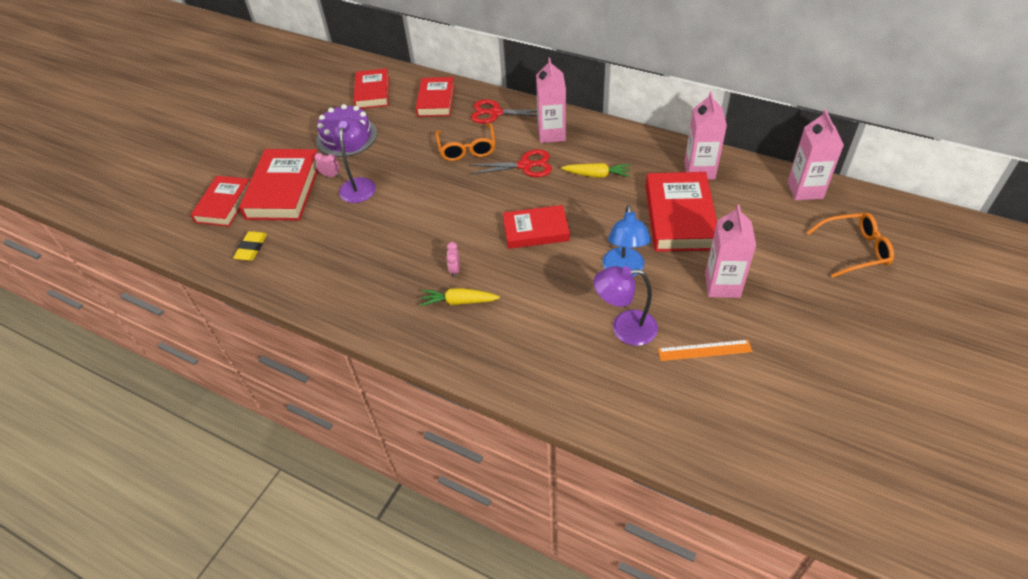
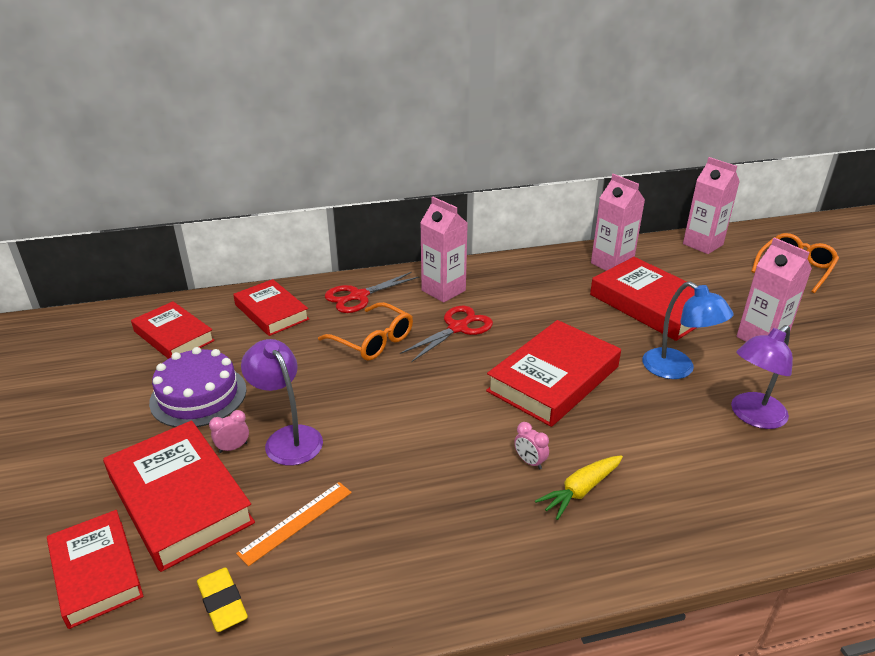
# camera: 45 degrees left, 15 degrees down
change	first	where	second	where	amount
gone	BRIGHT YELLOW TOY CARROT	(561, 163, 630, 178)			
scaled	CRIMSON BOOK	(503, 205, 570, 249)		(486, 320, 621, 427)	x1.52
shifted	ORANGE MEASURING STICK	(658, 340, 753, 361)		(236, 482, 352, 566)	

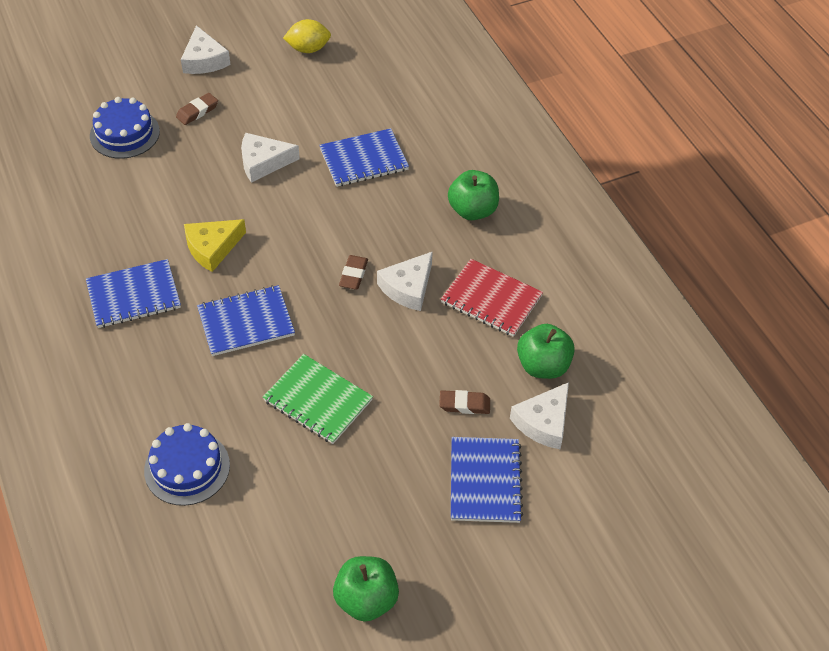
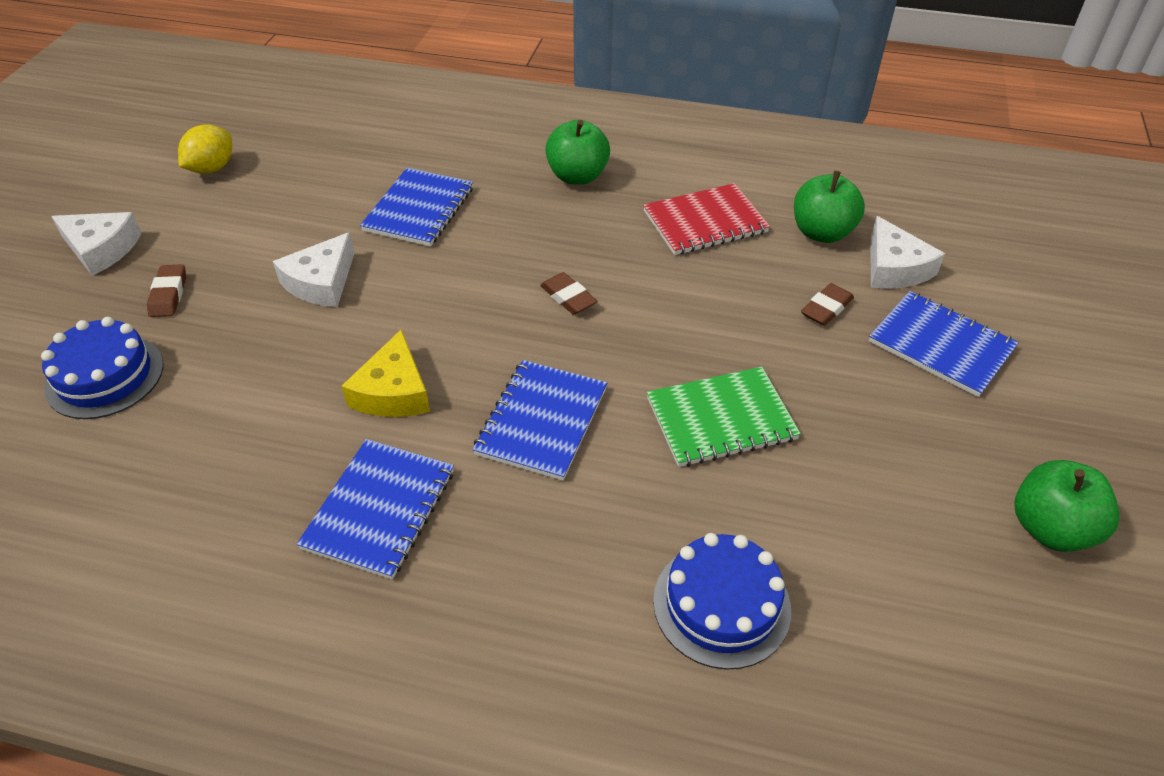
# camera: 50 degrees left, 5 degrees down
change	first	where	second	where	amount
gone	WHITE CHEESE WEDGE	(377, 251, 433, 311)			

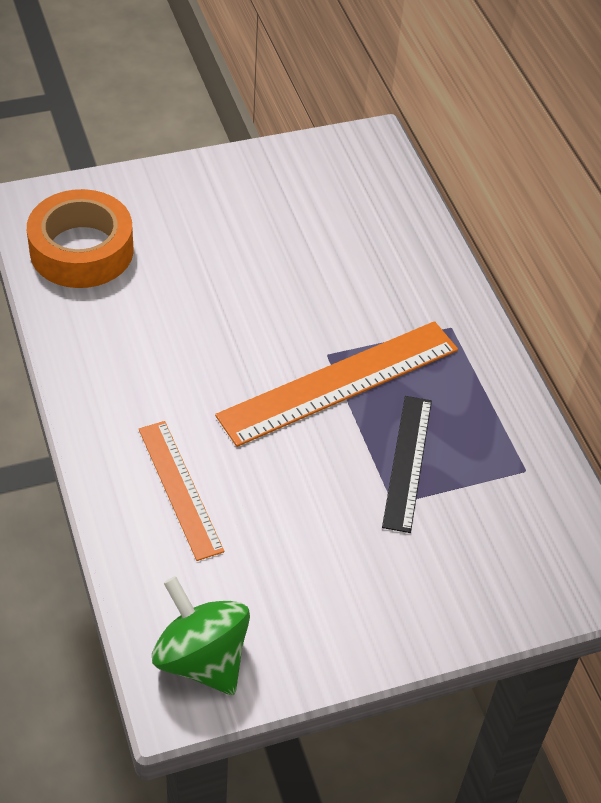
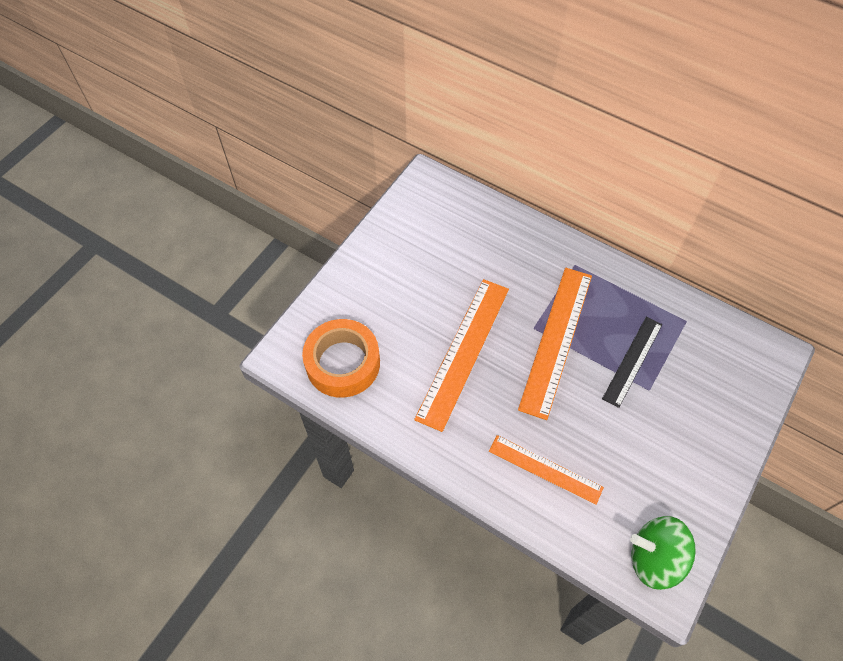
# camera: 35 degrees left, 10 degrees up
change	first	where	second	where	amount
rotated	EBONY MEASURING STICK	(382, 396, 432, 533)		(602, 317, 662, 408)	60 degrees clockwise
new			ORANGE MEASURING STICK	(414, 279, 509, 432)	

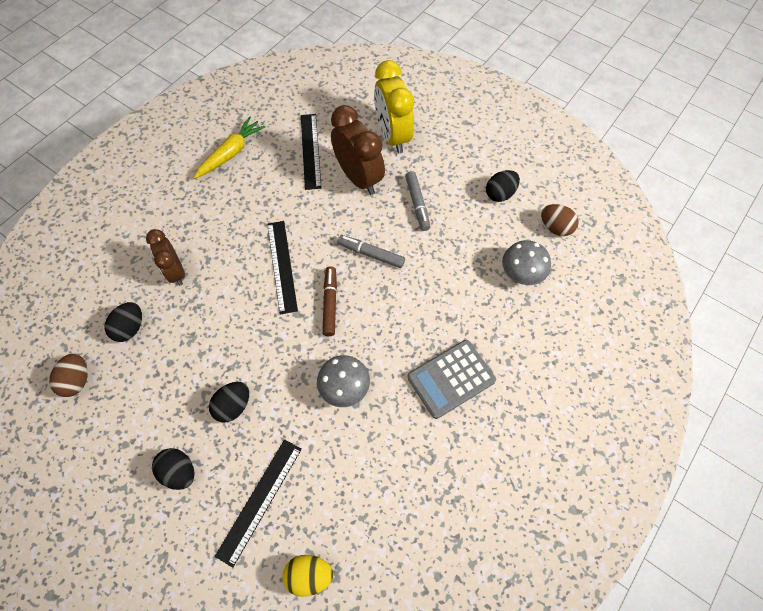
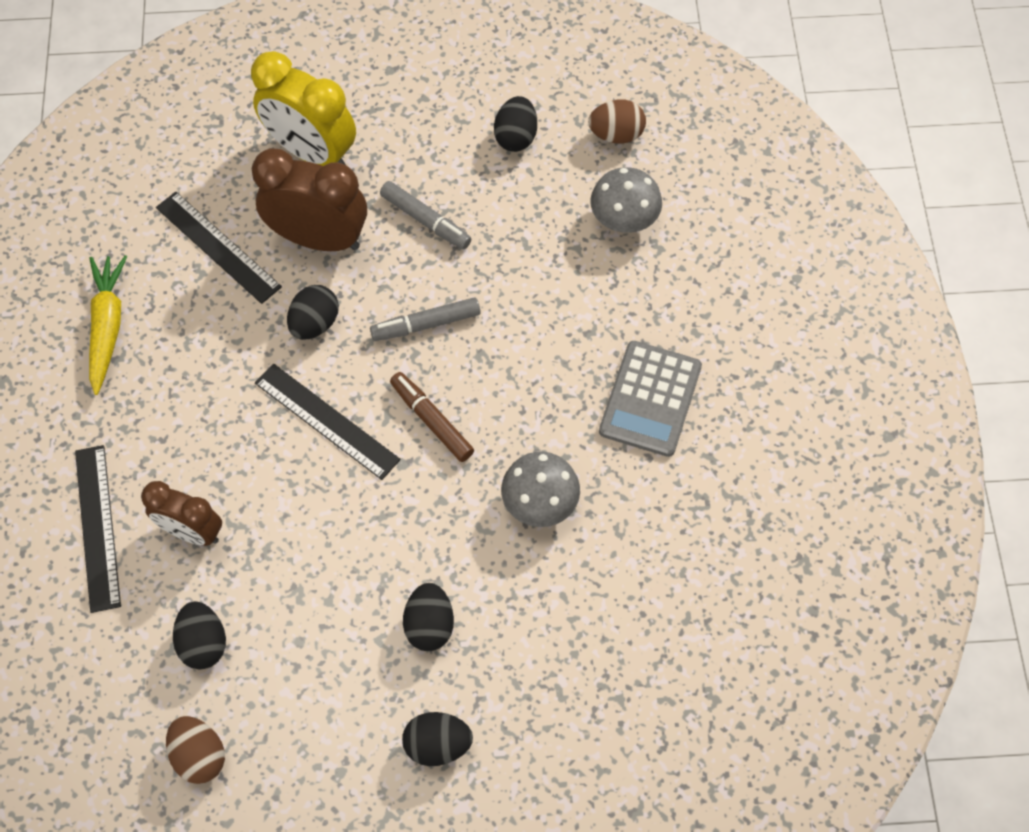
# camera: 40 degrees left, 0 degrees up
change	first	where	second	where	amount
shifted	EBONY MEASURING STICK	(215, 439, 302, 568)		(75, 445, 121, 613)	
gone	BRIGHT YELLOW EGG	(282, 555, 333, 597)			
new			EBONY EGG	(287, 285, 339, 340)	

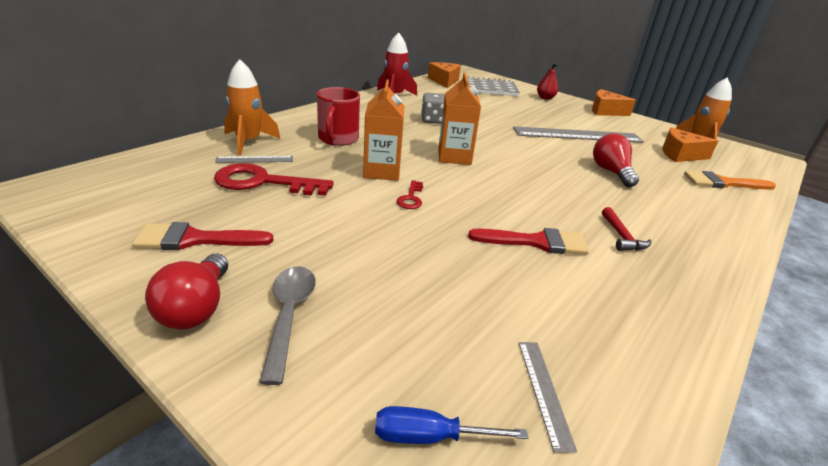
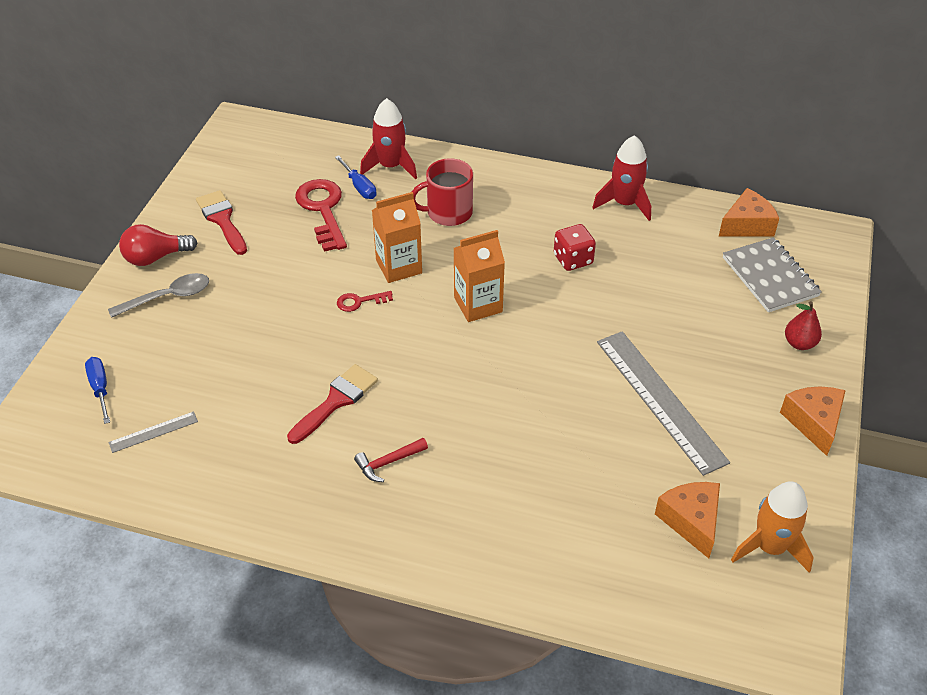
# camera: 70 degrees right, 15 degrees up
change	first	where	second	where	amount
repainted	ORANGE ROCKET	(224, 59, 280, 155)	CRIMSON ROCKET	(360, 98, 417, 179)	
repainted	ASH-GREY DIE	(421, 93, 445, 124)	CRIMSON DIE	(554, 224, 596, 271)	
gone	CRIMSON LIGHTBULB	(593, 133, 639, 187)			
swapped	ASH-GREY MEASURING STICK	(215, 156, 293, 163)	COBALT FLAT SCREWDRIVER	(335, 155, 376, 199)	
gone	ORANGE PAINTBRUSH	(684, 171, 776, 190)			
rotated	CRIMSON PAINTBRUSH	(468, 228, 589, 255)		(287, 364, 378, 444)	120 degrees counterclockwise

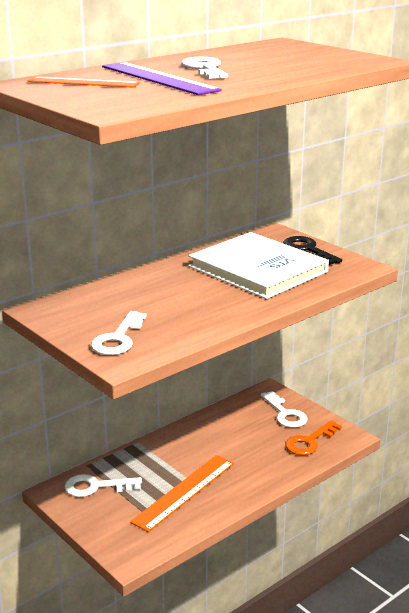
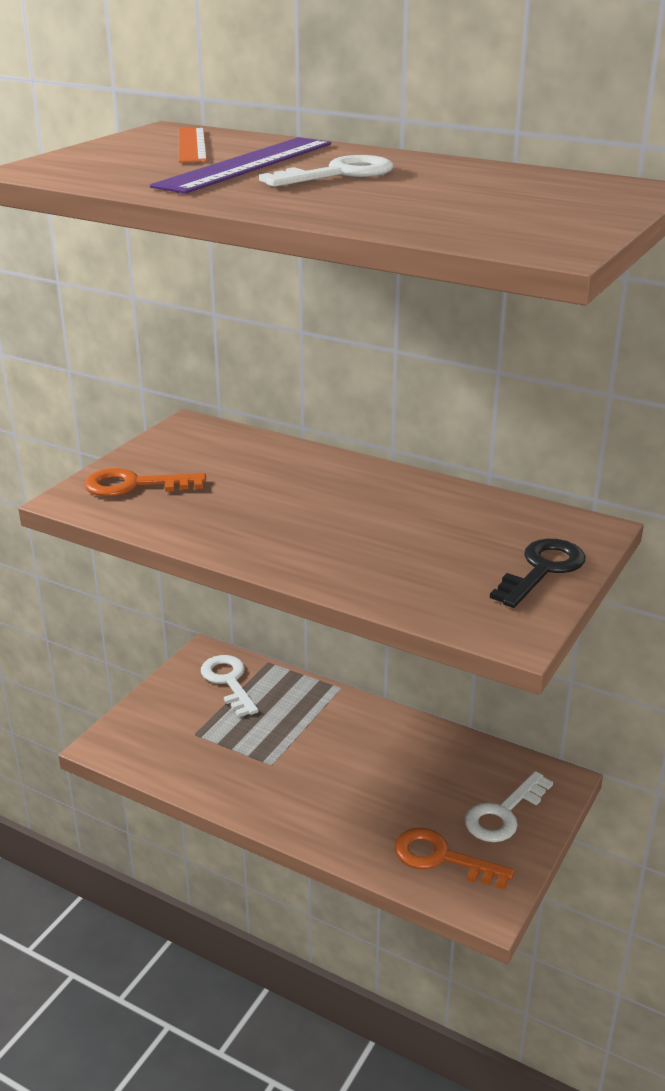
# camera: 70 degrees right, 5 degrees up
change	first	where	second	where	amount
gone	WHITE BOOK	(189, 232, 329, 299)			
repainted	WHITE KEY	(91, 311, 147, 355)	ORANGE KEY	(84, 468, 206, 497)	
gone	ORANGE MEASURING STICK	(130, 455, 234, 532)			

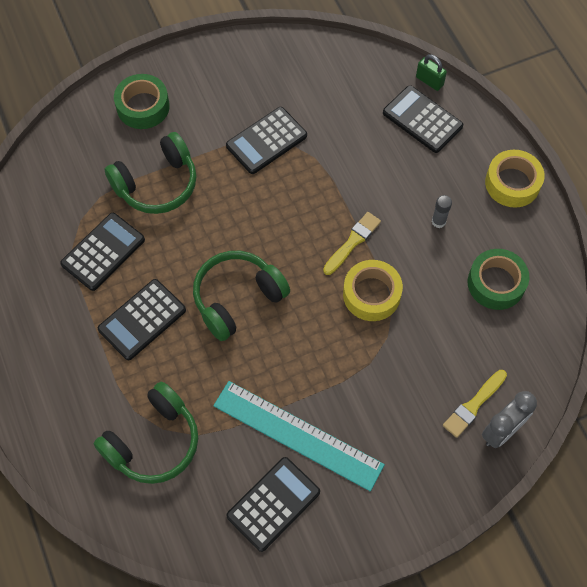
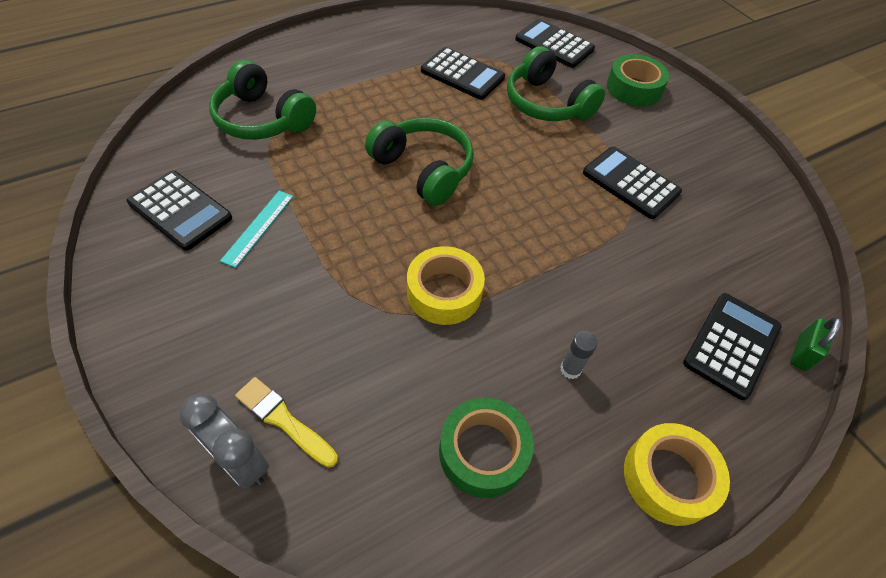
# camera: 80 degrees right, 10 degrees down
change	first	where	second	where	amount
gone	BRIGHT YELLOW PAINTBRUSH	(323, 212, 381, 275)			
shifted	EBONY POCKET CALCULATOR	(98, 279, 186, 360)		(515, 19, 595, 68)	
scaled	TURQUOISE MEASURING STICK	(213, 381, 385, 491)		(220, 191, 294, 268)	x0.50

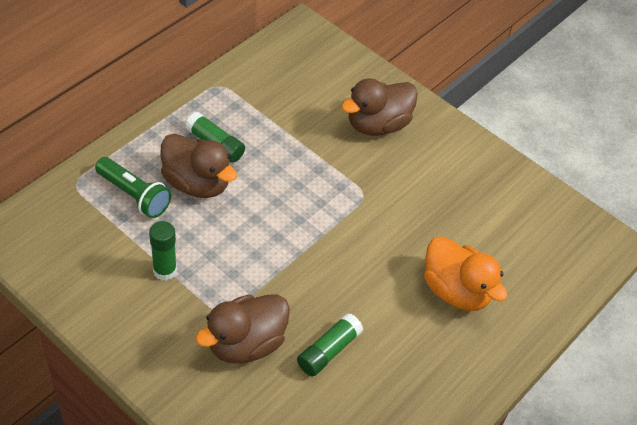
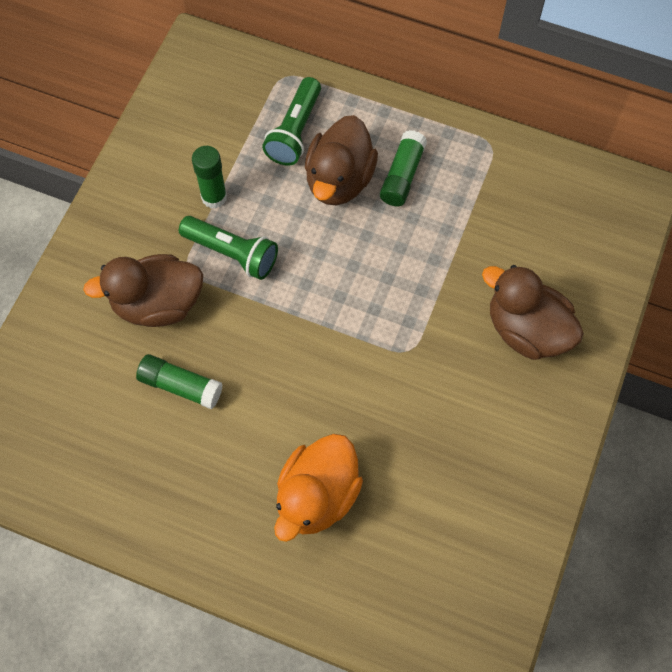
# camera: 75 degrees right, 15 degrees up
change	first	where	second	where	amount
rotated	BROWN RUBBER DUCK	(196, 294, 290, 364)		(83, 254, 203, 327)	45 degrees counterclockwise
new			LEAF-GREEN FLASHLIGHT	(179, 216, 278, 280)	

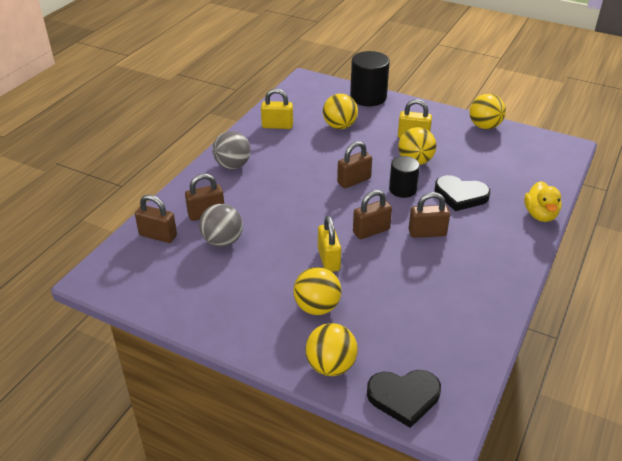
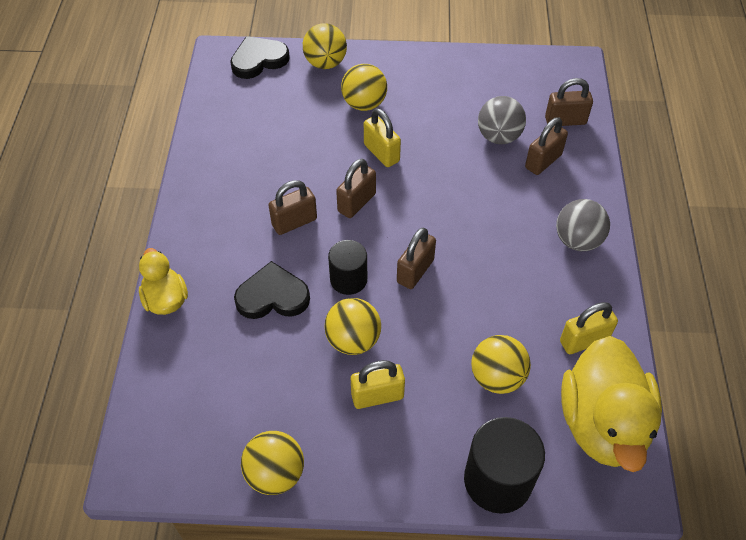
# camera: 155 degrees right, 15 degrees up
change	first	where	second	where	amount
new			BRIGHT YELLOW RUBBER DUCK	(561, 336, 662, 472)	

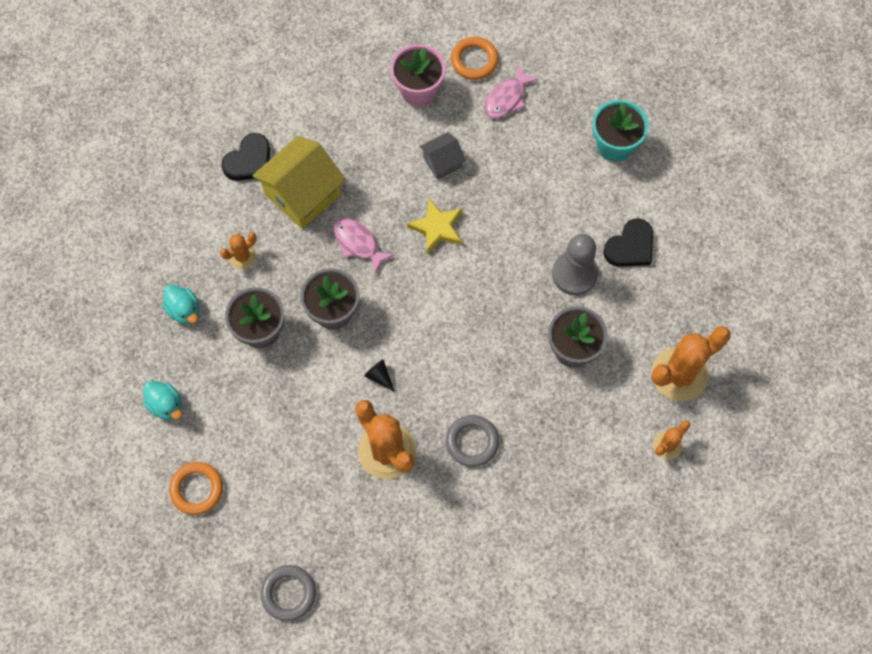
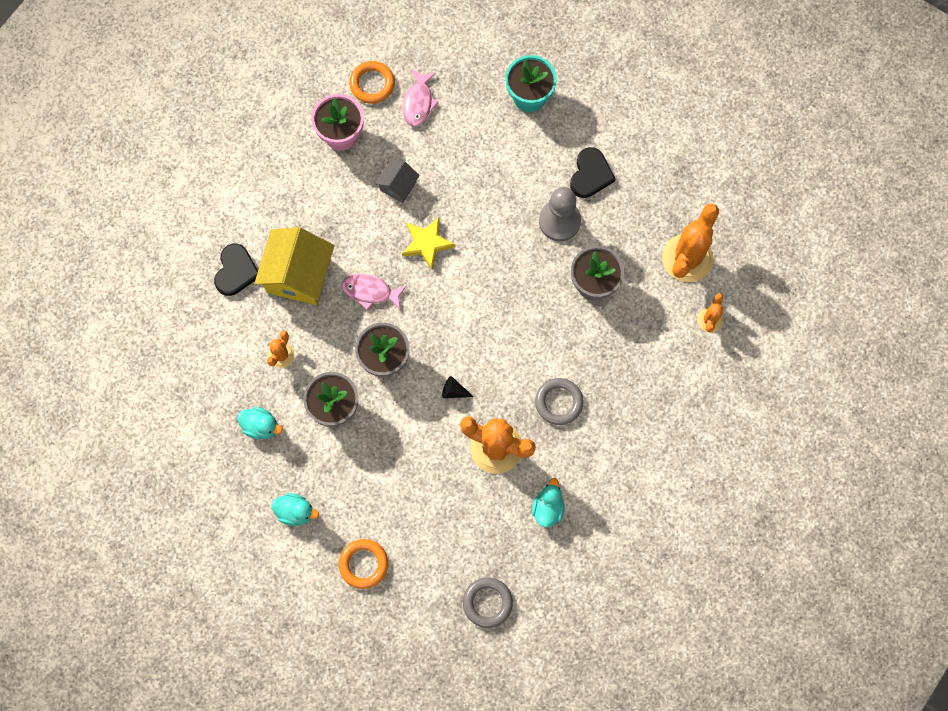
# camera: 30 degrees left, 5 degrees up
change	first	where	second	where	amount
new			TURQUOISE RUBBER DUCK	(532, 478, 565, 528)	

